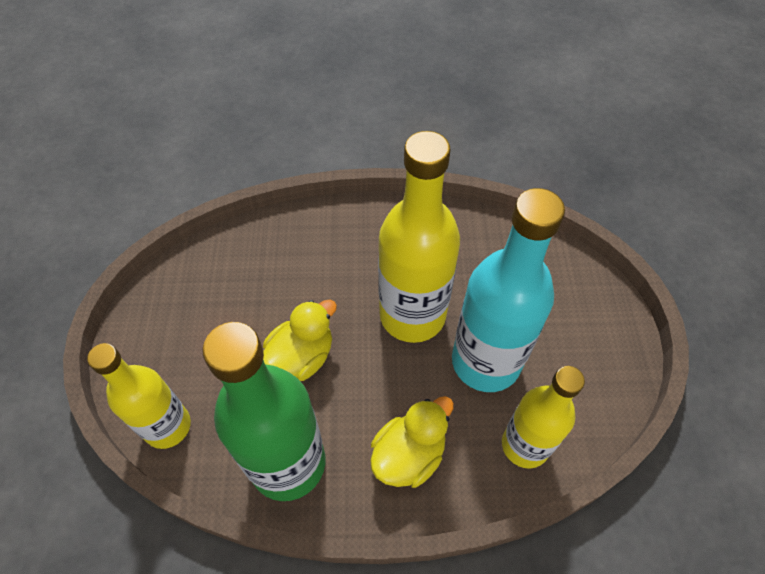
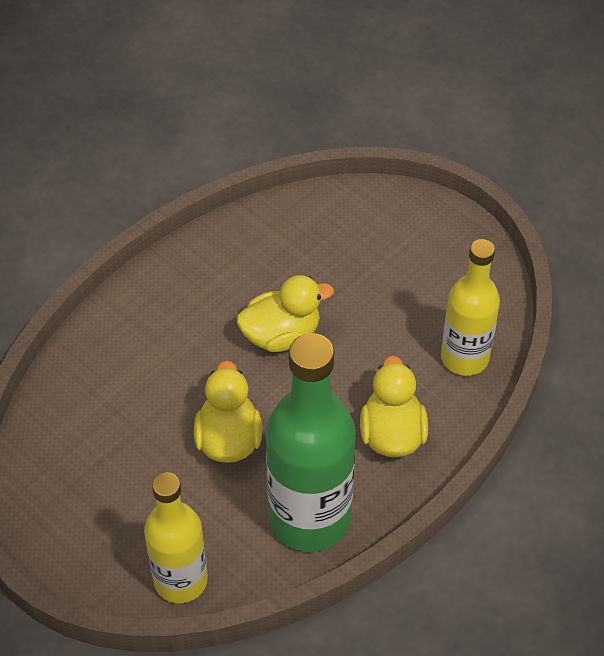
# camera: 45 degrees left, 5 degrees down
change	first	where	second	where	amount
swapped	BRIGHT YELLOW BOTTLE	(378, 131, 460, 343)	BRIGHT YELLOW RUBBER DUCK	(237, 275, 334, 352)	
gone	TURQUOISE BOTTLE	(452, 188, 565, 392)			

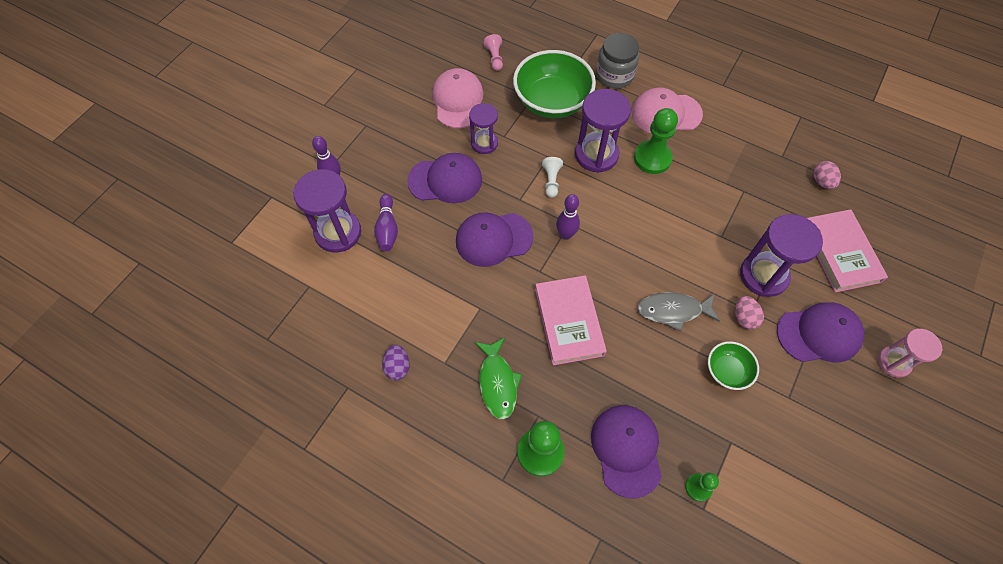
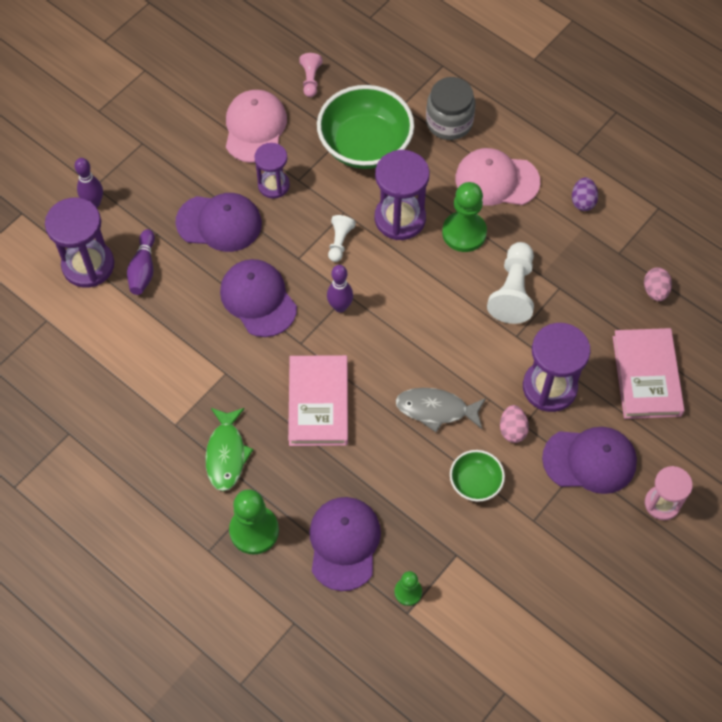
# camera: 10 degrees right, 0 degrees up
change	first	where	second	where	amount
rotated	ROYAL PURPLE PEAKED CAP	(456, 212, 534, 267)		(220, 259, 297, 337)	60 degrees clockwise
shifted	ROYAL PURPLE EGG	(382, 345, 410, 380)		(572, 177, 598, 211)	
new			WHITE PAWN	(487, 242, 534, 324)	

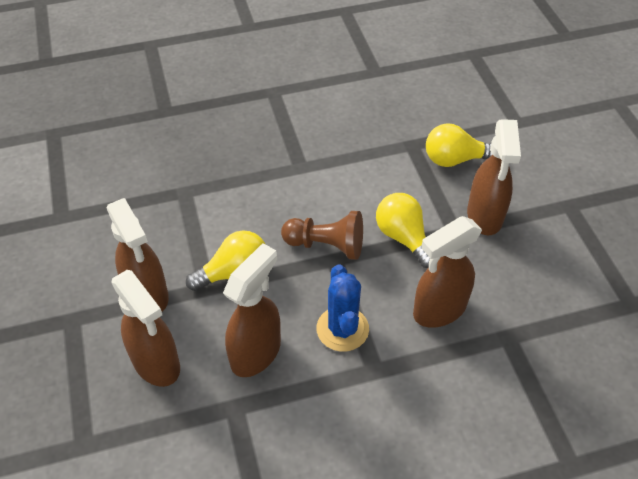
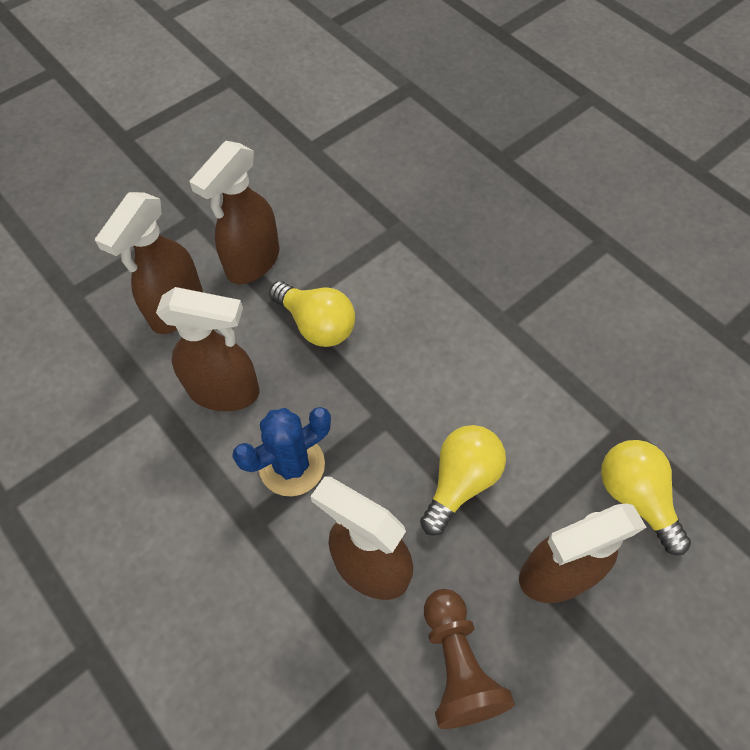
# camera: 65 degrees right, 10 degrees up
change	first	where	second	where	amount
shifted	BROWN PAWN	(281, 211, 363, 260)		(424, 589, 515, 729)	

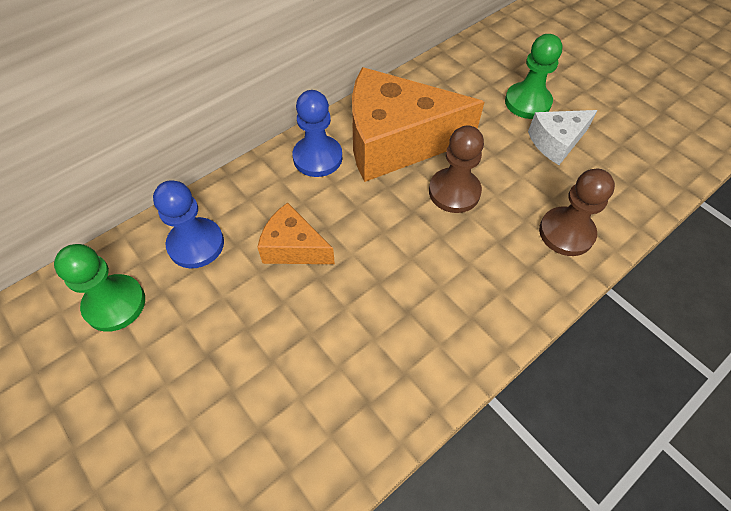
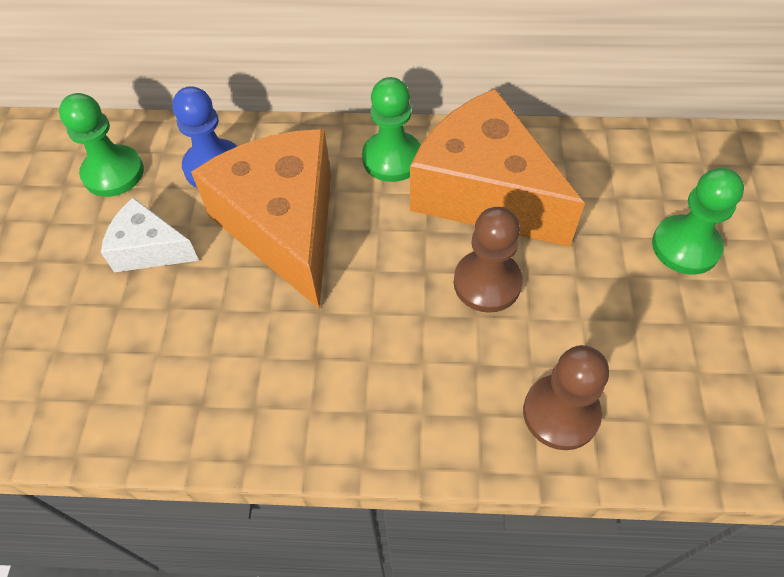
# camera: 45 degrees right, 0 degrees up
change	first	where	second	where	amount
repainted	COBALT PAWN	(293, 90, 342, 177)	LEAF-GREEN PAWN	(362, 77, 421, 182)	
shifted	WHITE CHEESE WEDGE	(528, 110, 598, 165)		(101, 198, 199, 272)	
scaled	ORANGE CHEESE WEDGE	(257, 203, 335, 264)		(191, 129, 331, 308)	x1.98

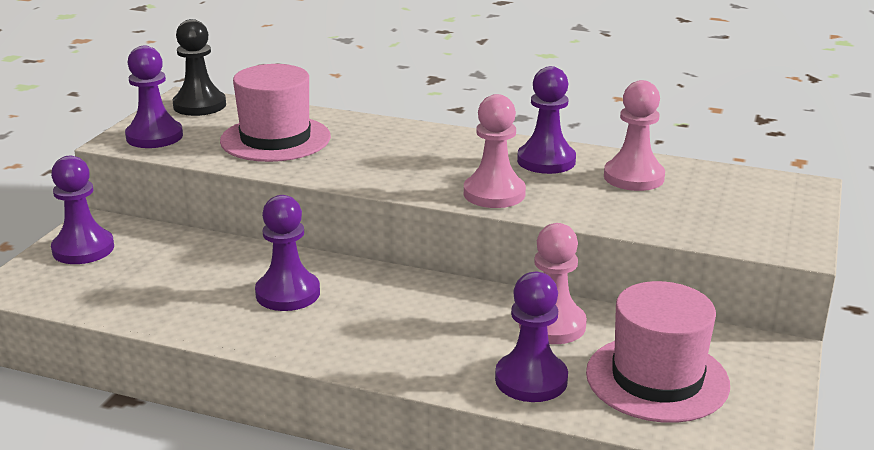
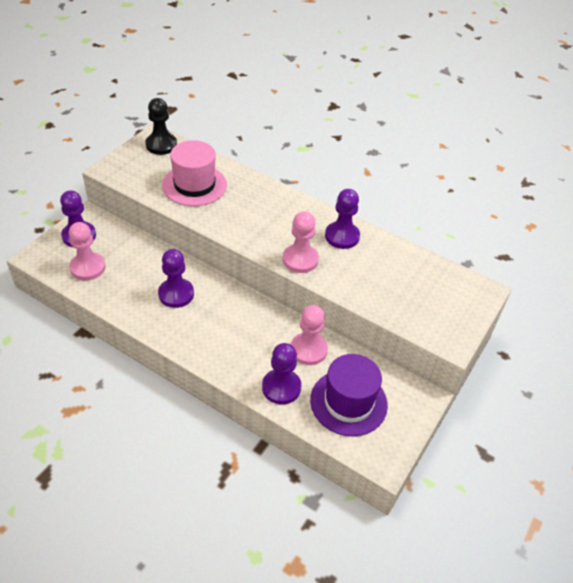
# camera: 10 degrees right, 20 degrees up
change	first	where	second	where	amount
gone	ROYAL PURPLE PAWN	(125, 46, 183, 148)			
shifted	ROSE-PINK PAWN	(604, 80, 665, 191)		(69, 222, 106, 280)	
repainted	ROSE-PINK TOP HAT	(586, 281, 730, 423)	ROYAL PURPLE TOP HAT	(310, 354, 388, 436)	

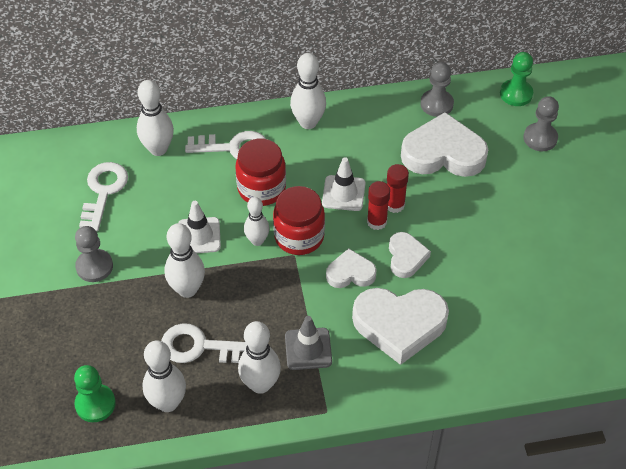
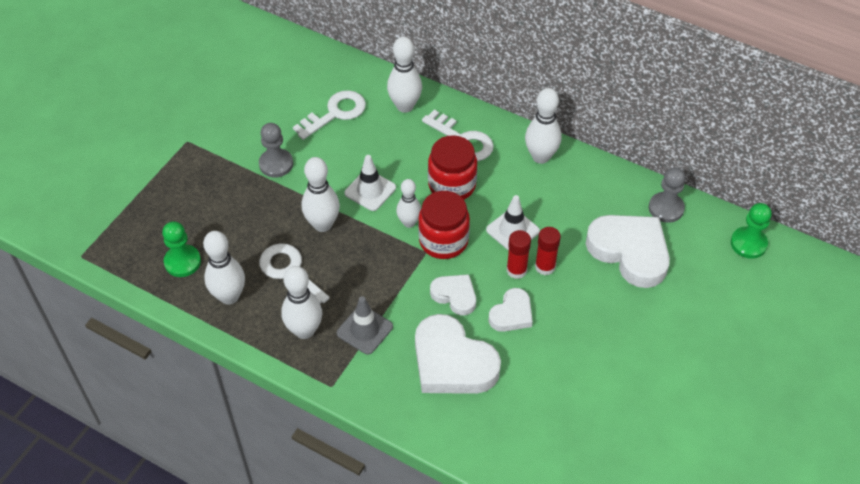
# camera: 40 degrees right, 0 degrees up
change	first	where	second	where	amount
gone	ASH-GREY PAWN	(524, 96, 559, 151)			

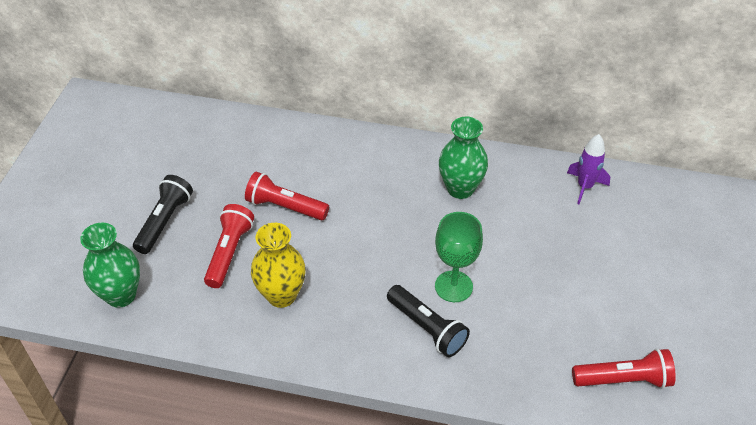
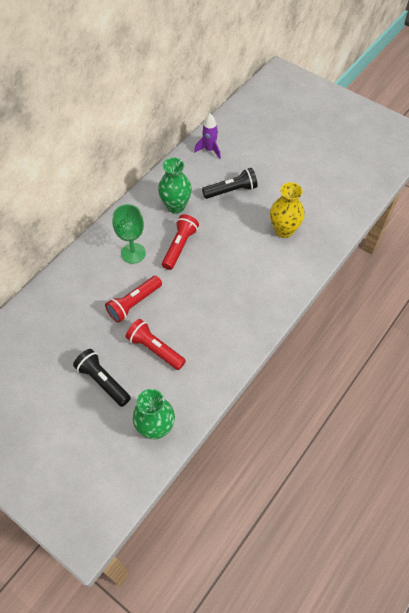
# camera: 65 degrees left, 10 degrees up
change	first	where	second	where	amount
shifted	LEAF-GREEN CHALICE	(435, 212, 483, 302)		(113, 204, 146, 264)	
shifted	BRIGHT YELLOW FLOWER VASE	(251, 223, 306, 308)		(270, 182, 305, 238)	
shifted	EBONY FLASHLIGHT	(387, 285, 470, 357)		(202, 168, 258, 199)	
shifted	CRIMSON FLASHLIGHT	(572, 348, 676, 389)		(162, 214, 199, 270)	

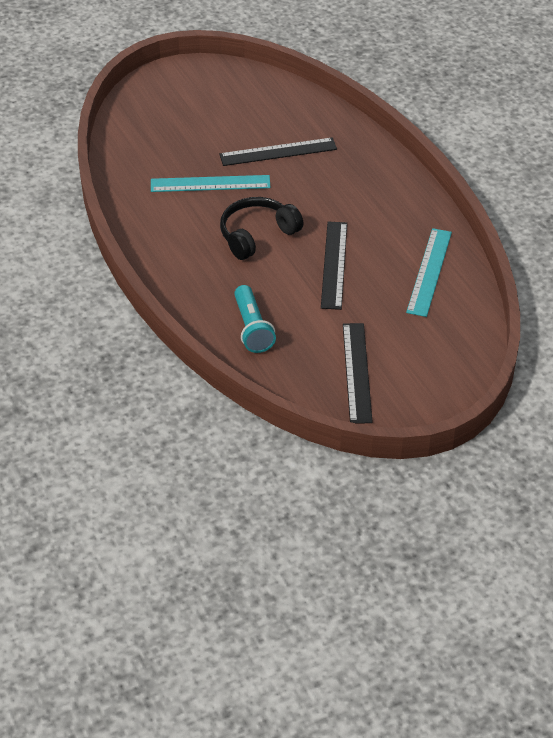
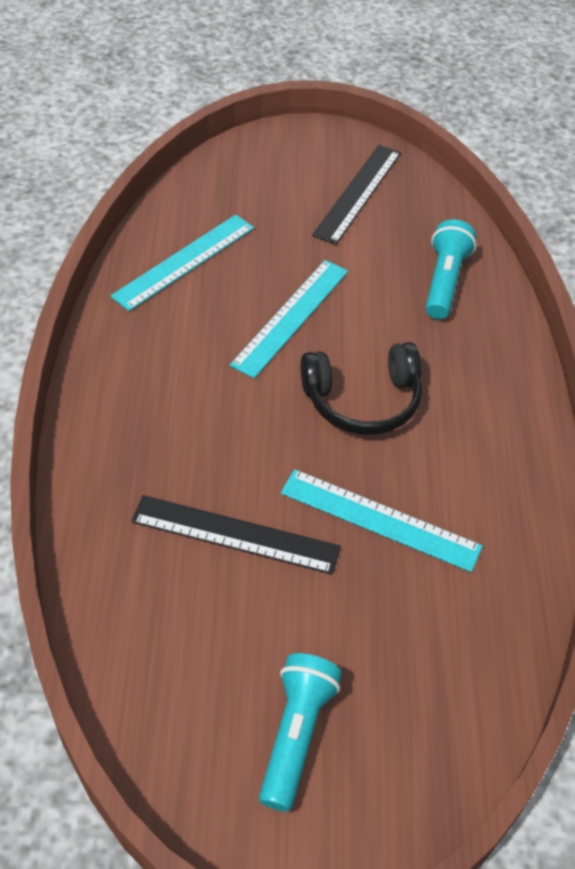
# camera: 155 degrees left, 5 degrees up
change	first	where	second	where	amount
repainted	EBONY MEASURING STICK	(321, 222, 347, 310)	TURQUOISE MEASURING STICK	(230, 260, 348, 378)	
new			TURQUOISE FLASHLIGHT	(259, 653, 342, 812)	

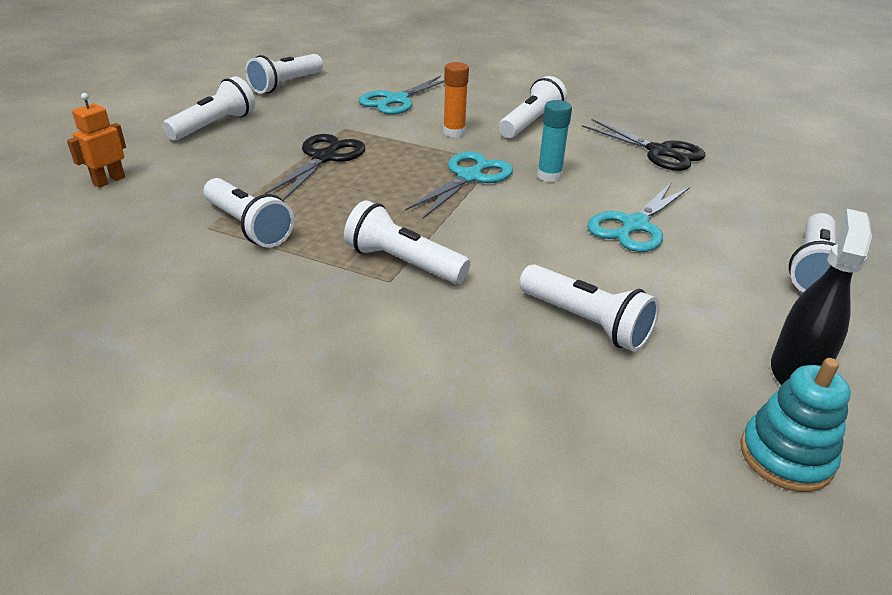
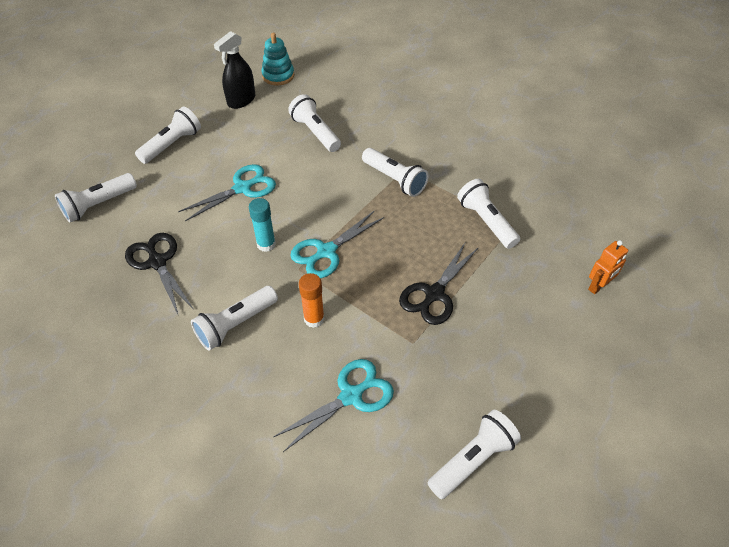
# camera: 165 degrees left, 15 degrees up
change	first	where	second	where	amount
shifted	WHITE FLASHLIGHT	(162, 76, 255, 140)		(55, 173, 137, 223)	

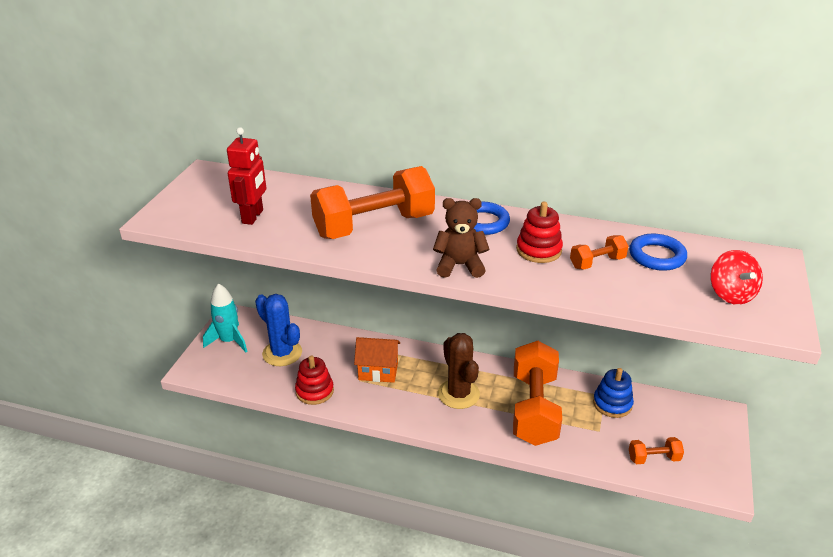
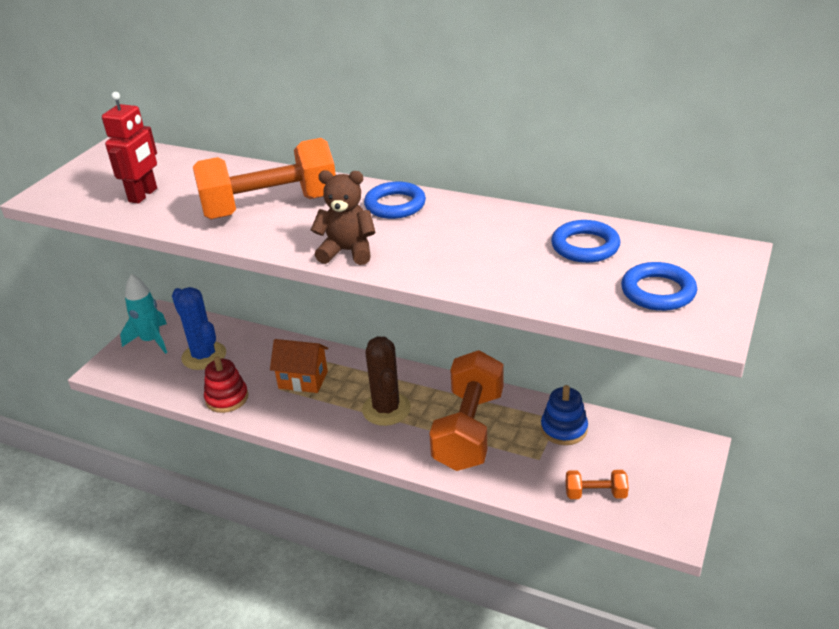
# camera: 10 degrees right, 0 degrees up
change	first	where	second	where	amount
gone	CRIMSON RING STACKER	(516, 202, 563, 263)			
gone	ORANGE HAND WEIGHT	(570, 235, 628, 270)			
swapped	CRIMSON SPINNING TOP	(711, 250, 763, 305)	COBALT RING	(621, 262, 697, 311)	

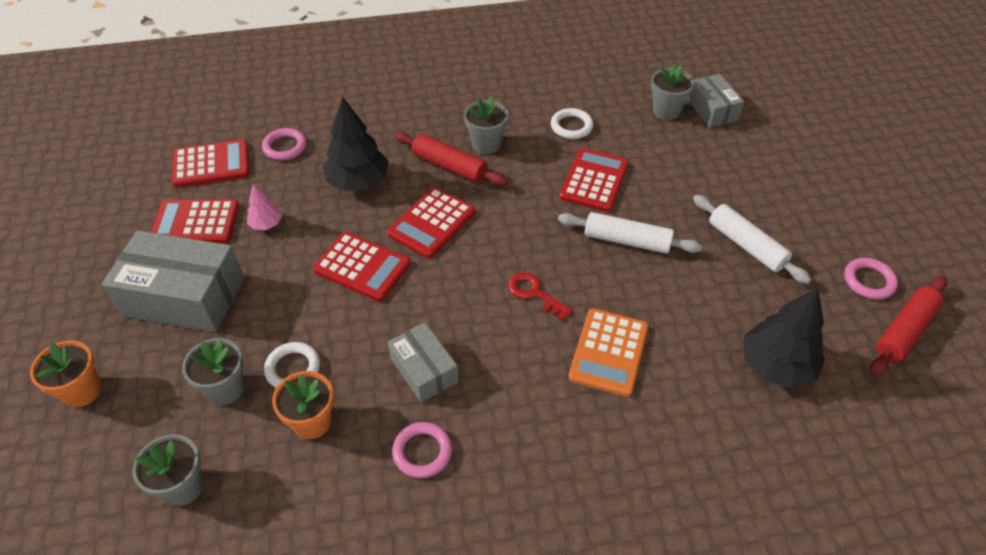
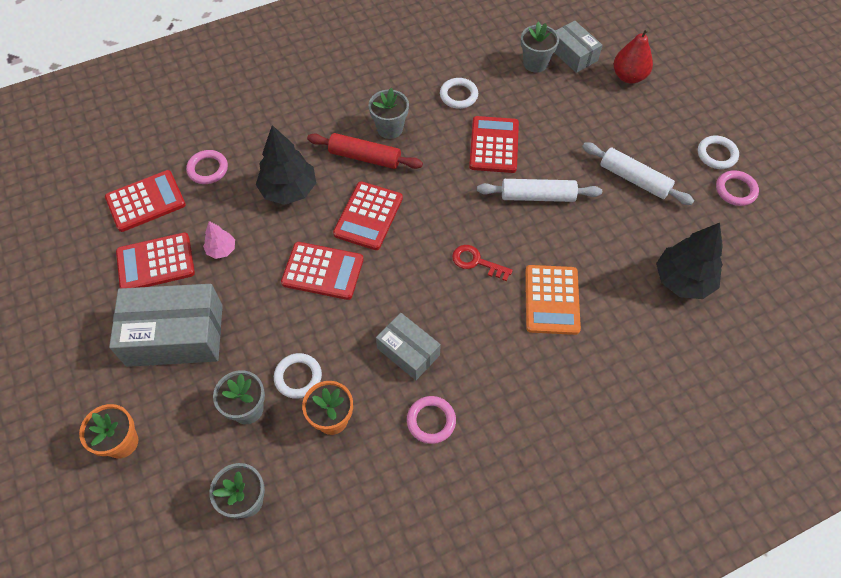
# camera: 15 degrees left, 10 degrees up
change	first	where	second	where	amount
gone	CRIMSON DOUGH ROLLER	(870, 276, 947, 376)			
new			CRIMSON PEAR	(614, 28, 653, 84)	
new			WHITE RING	(698, 136, 739, 169)	

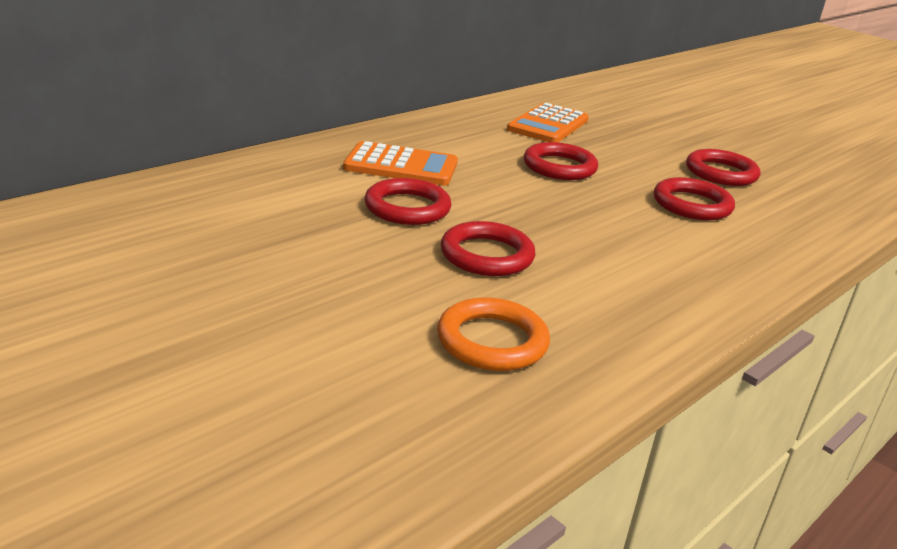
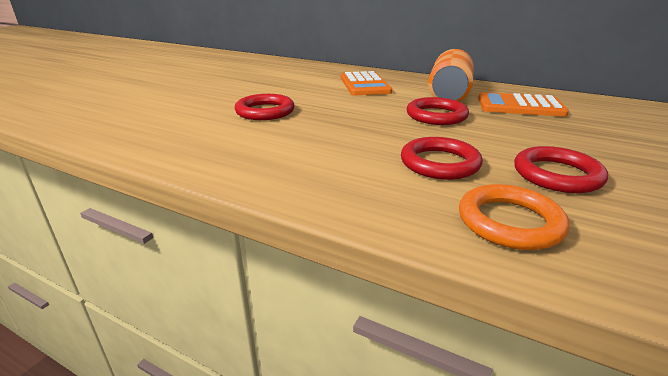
# camera: 75 degrees right, 0 degrees up
change	first	where	second	where	amount
gone	CRIMSON RING	(365, 178, 452, 225)			
shifted	ORANGE RING	(437, 297, 550, 371)		(459, 184, 570, 250)	
new			ORANGE TIN	(428, 49, 474, 101)	

